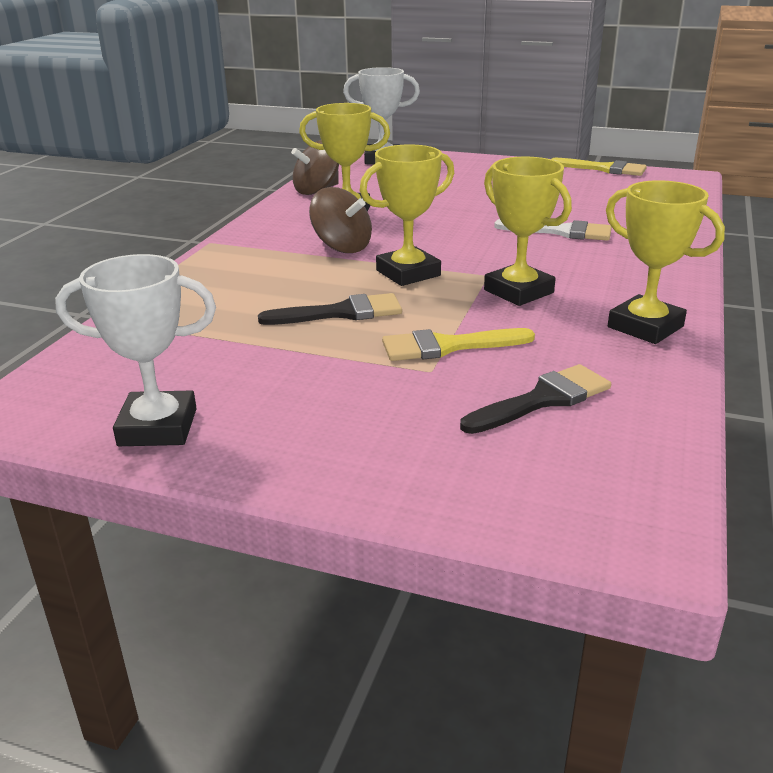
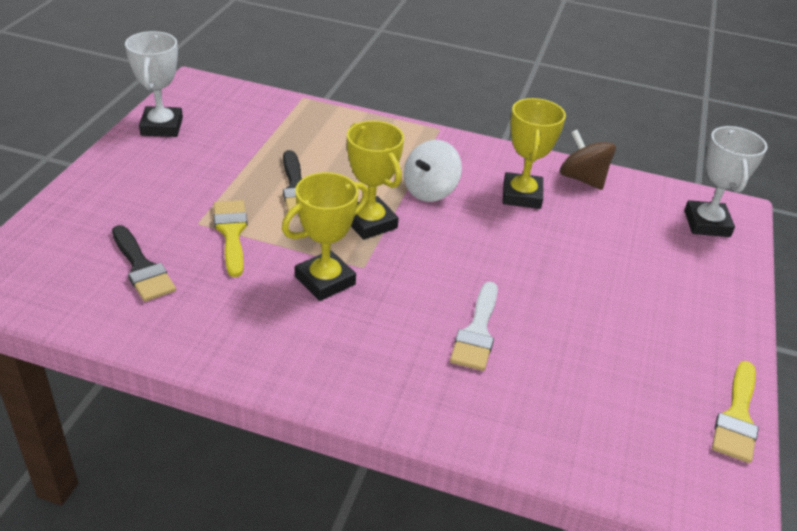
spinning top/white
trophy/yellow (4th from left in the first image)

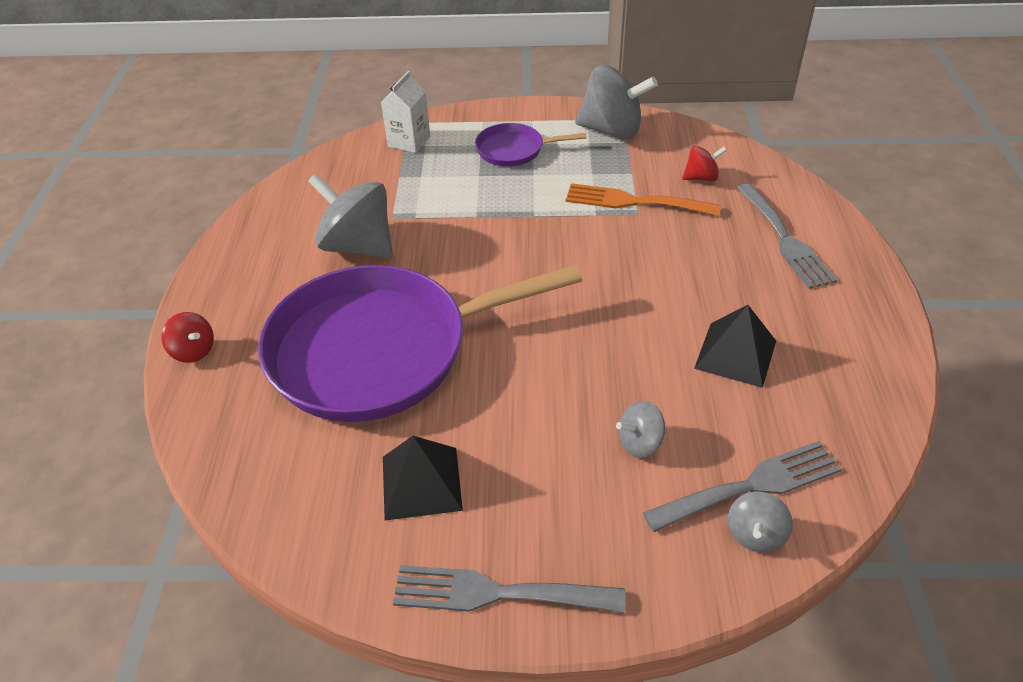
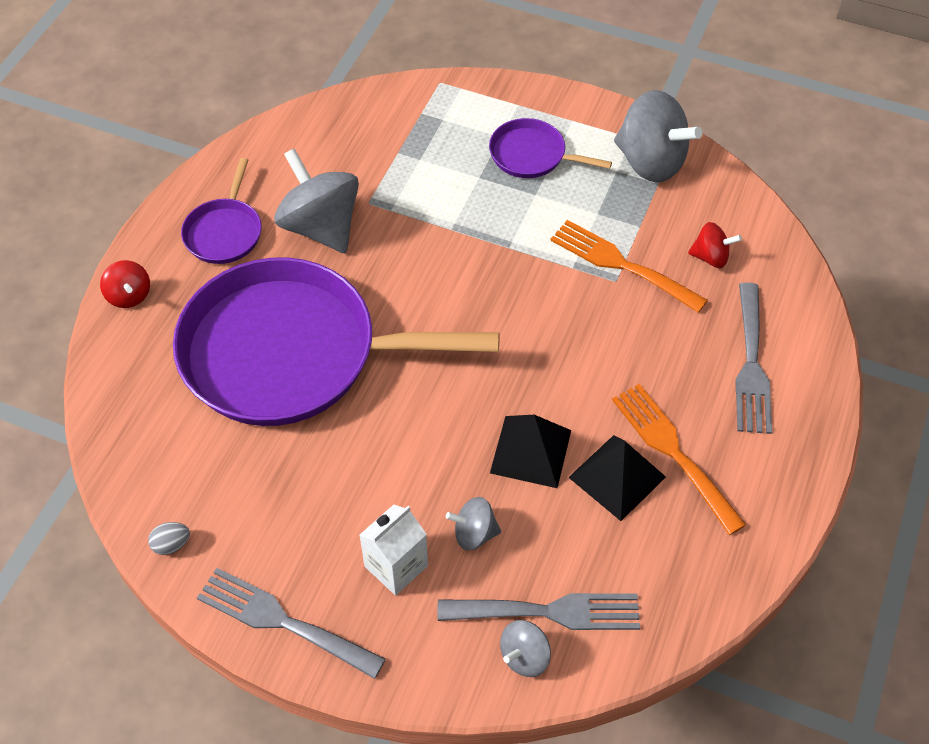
egg/grey
pan/purple (1st from left)
carton/white
pyramid/black (1st from left)
fork/orange (2nd from left)

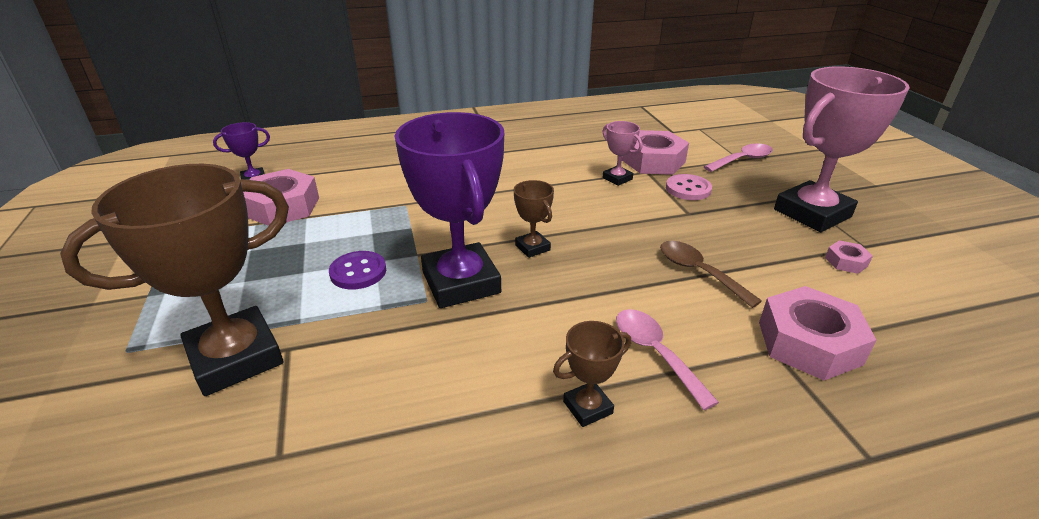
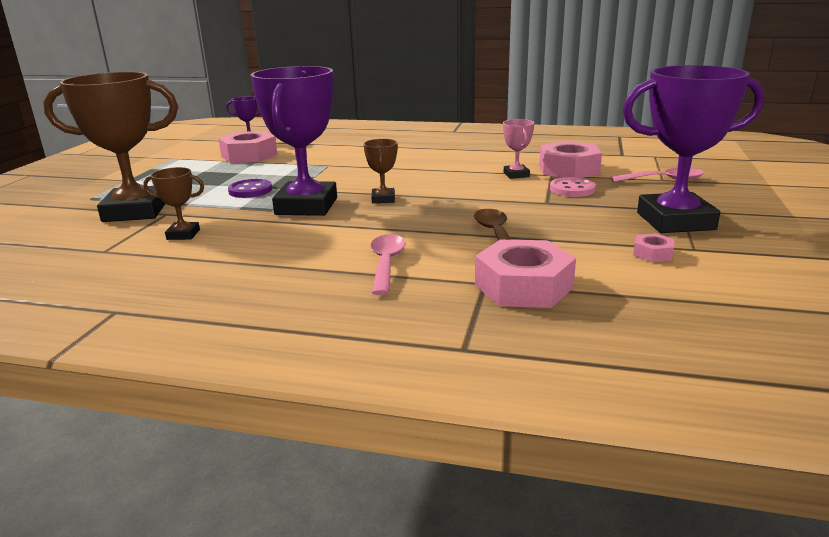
trophy/brown (2nd from left)
trophy/purple (3rd from left)

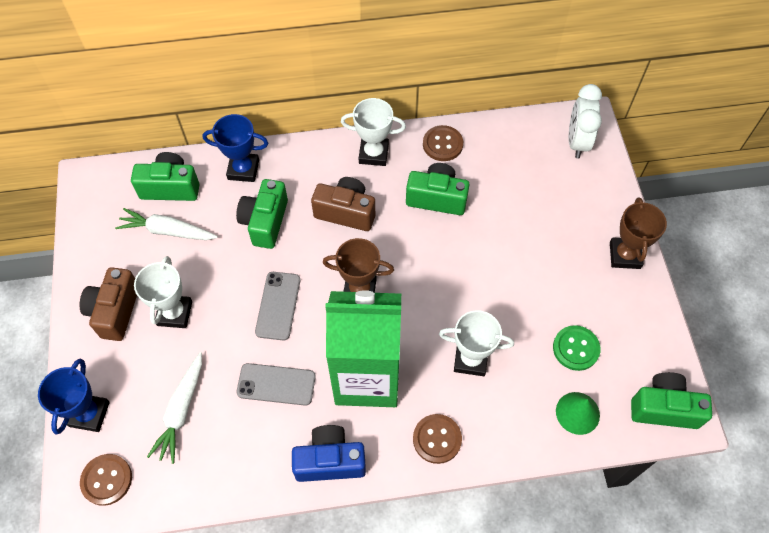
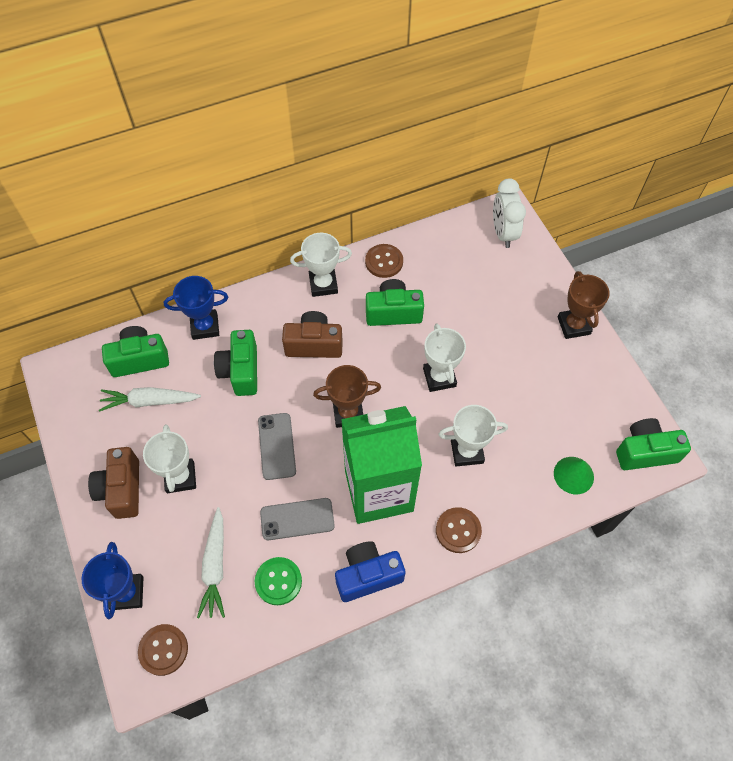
button/green
trophy/white (3rd from left)

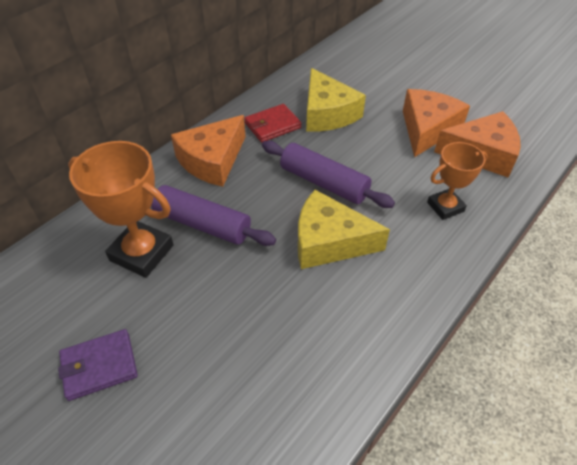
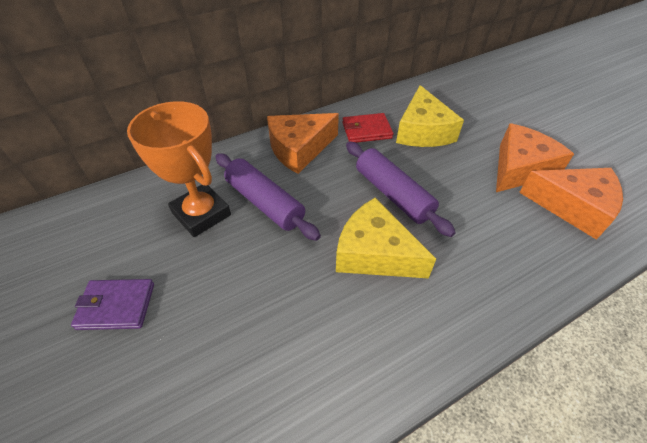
trophy/orange (2nd from left in the first image)

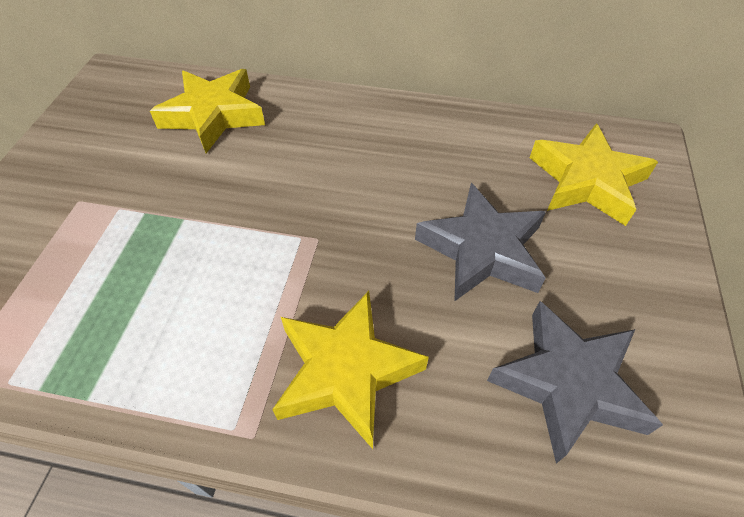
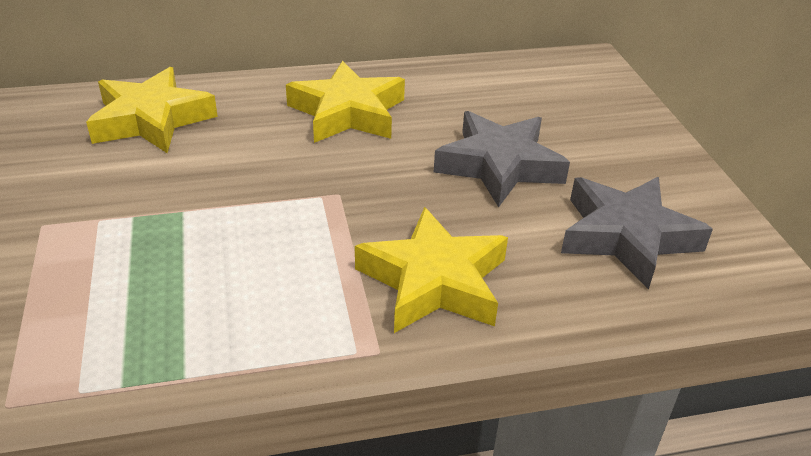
star/yellow (2nd from left)

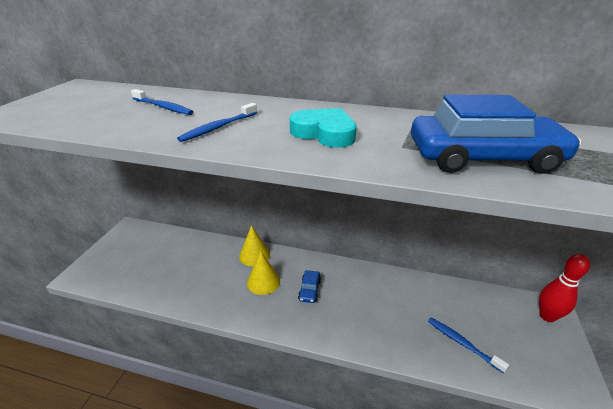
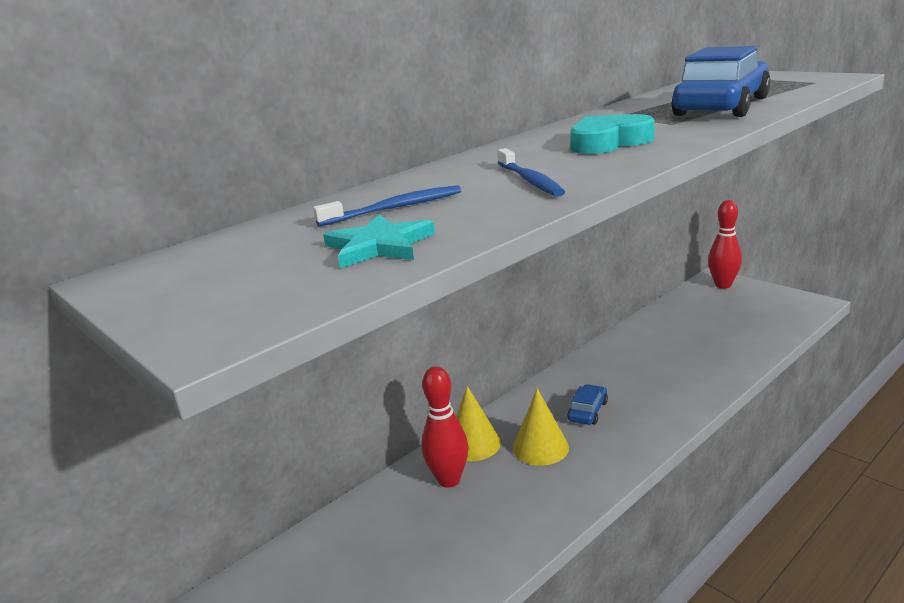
star/turquoise
bowling pin/red (1st from left)
car/blue (1st from left)
toothbrush/blue (3rd from left in the first image)

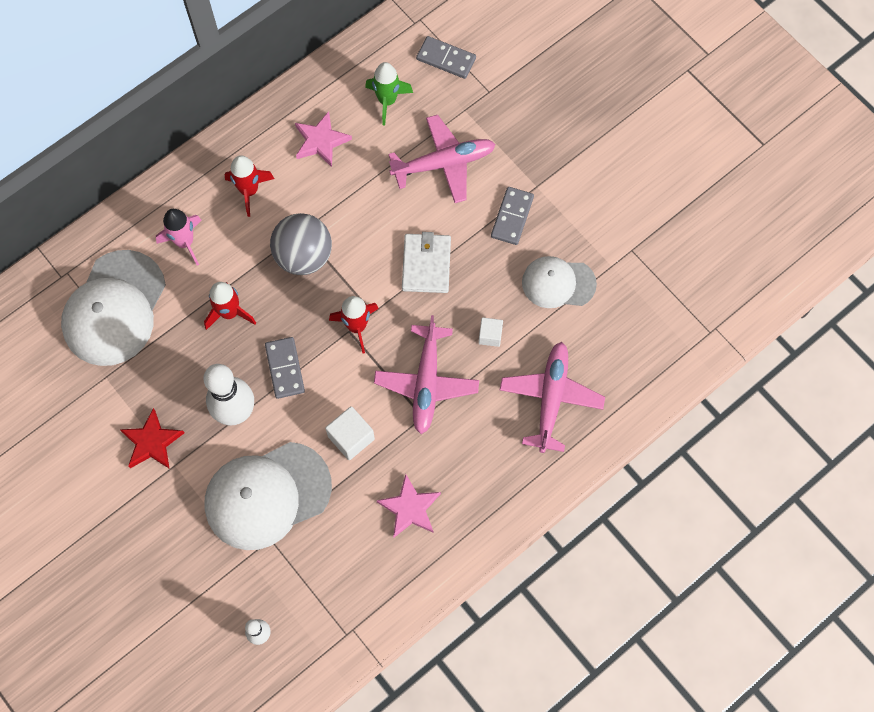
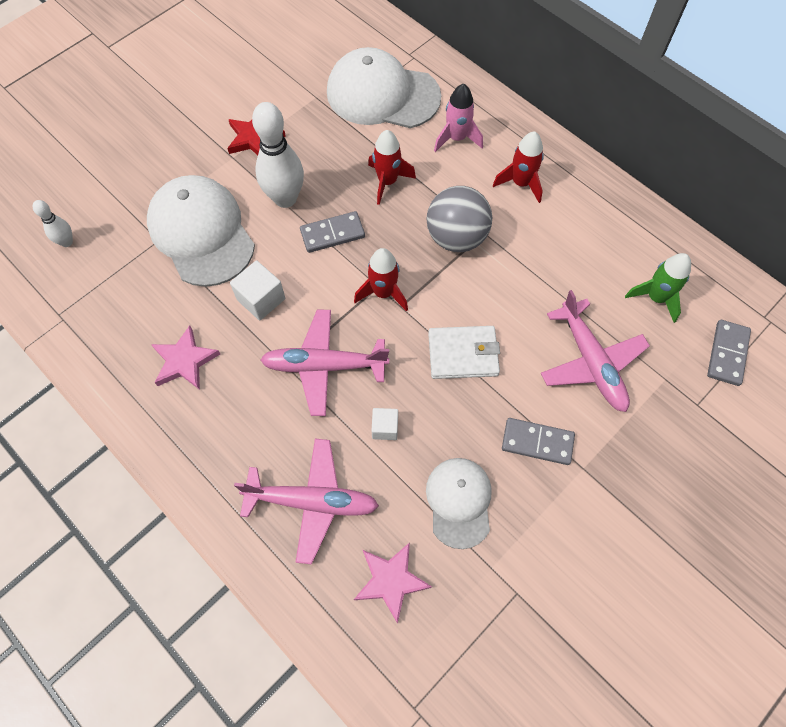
star/pink (2nd from left)

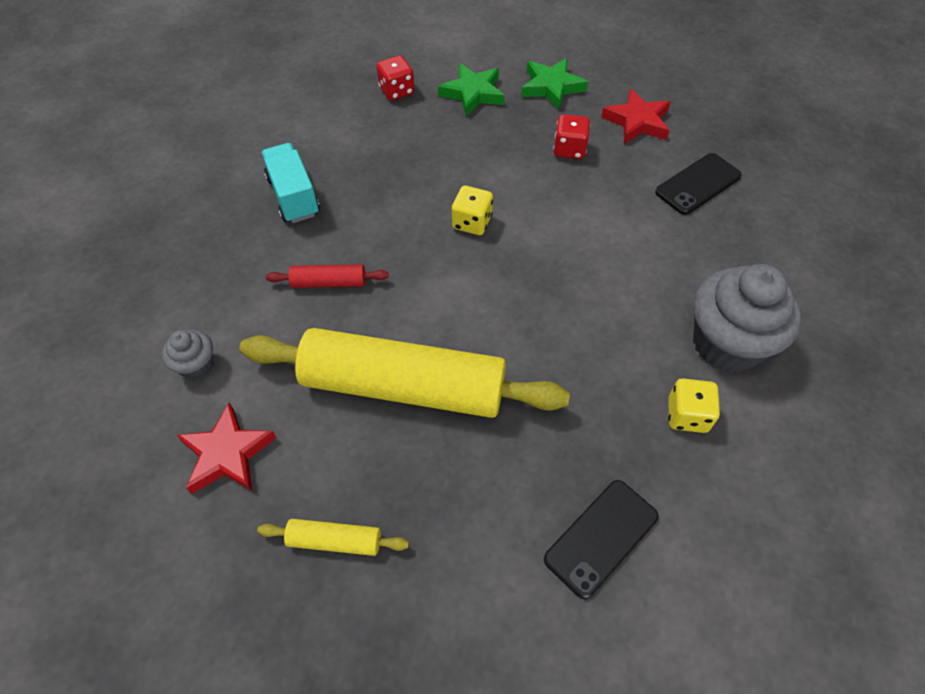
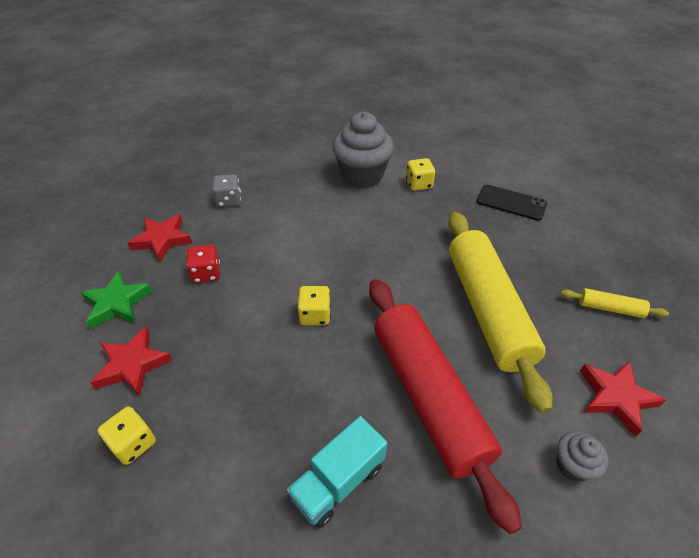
star/red (1st from left)
dice/yellow (1st from left)
dice/grey
rolling pin/red
rolling pin/yellow (2nd from left)

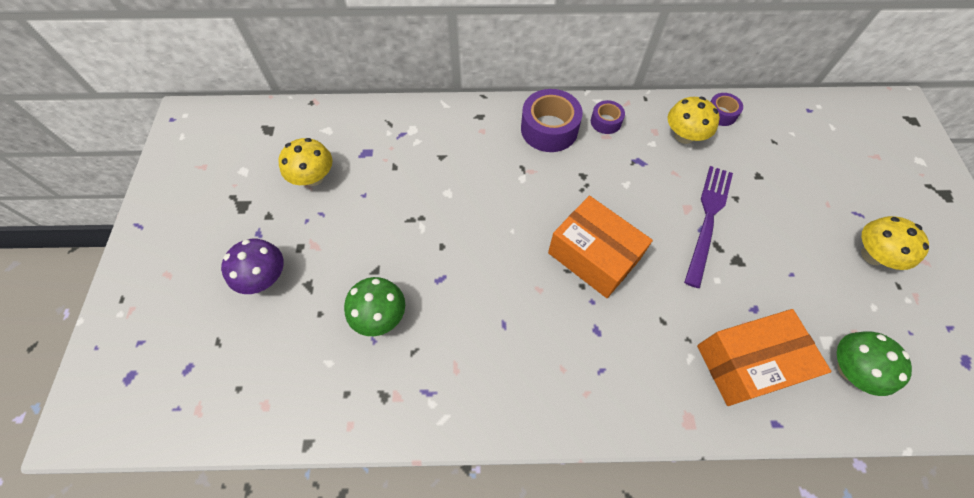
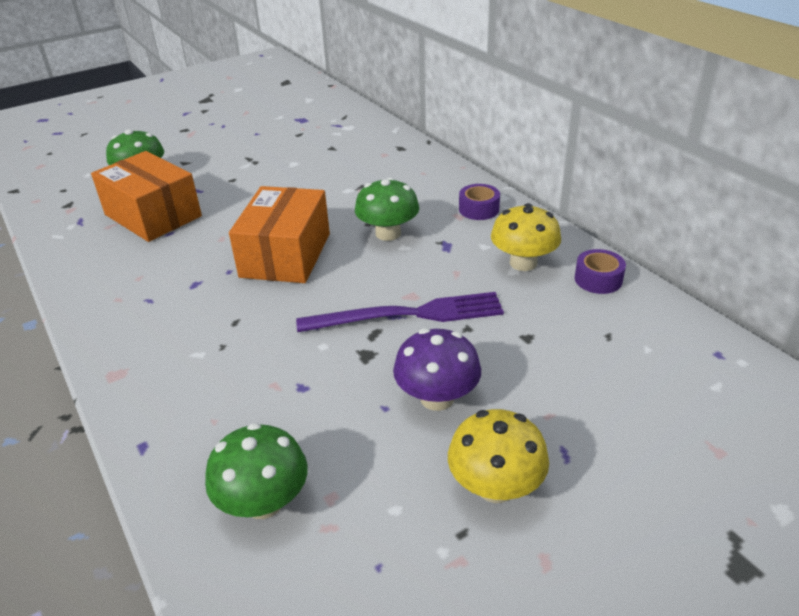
box/orange (1st from left)
mushroom/green (3rd from left)
mushroom/purple
mushroom/yellow (1st from left in the first image)
tape/purple (1st from left in the first image)

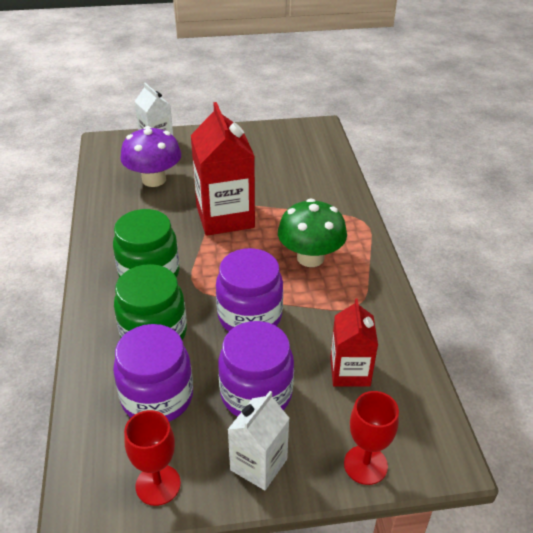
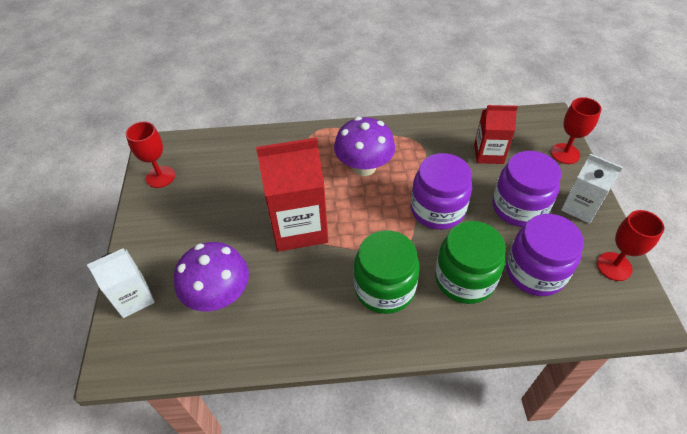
goblet/red (1st from left)
mushroom/purple (2nd from left)

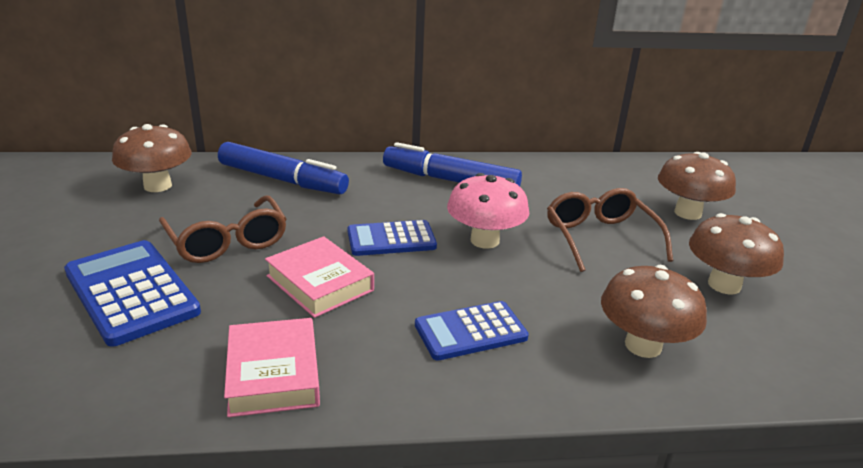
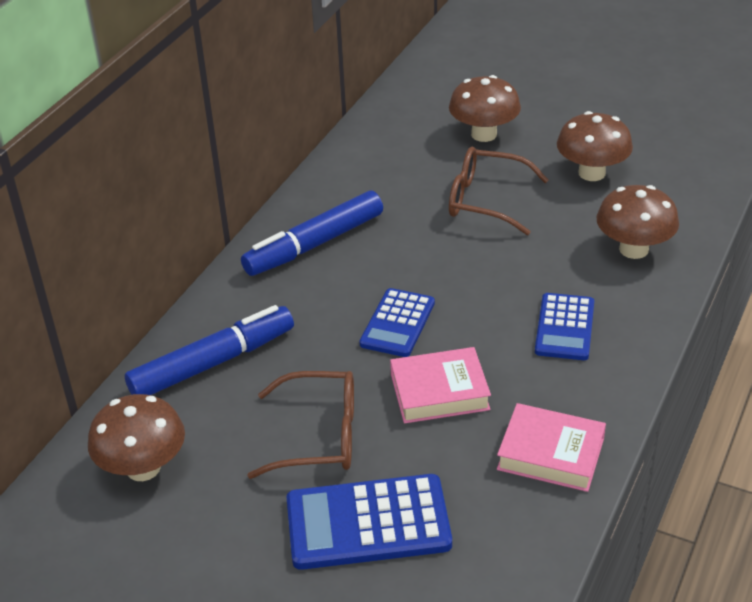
mushroom/pink

